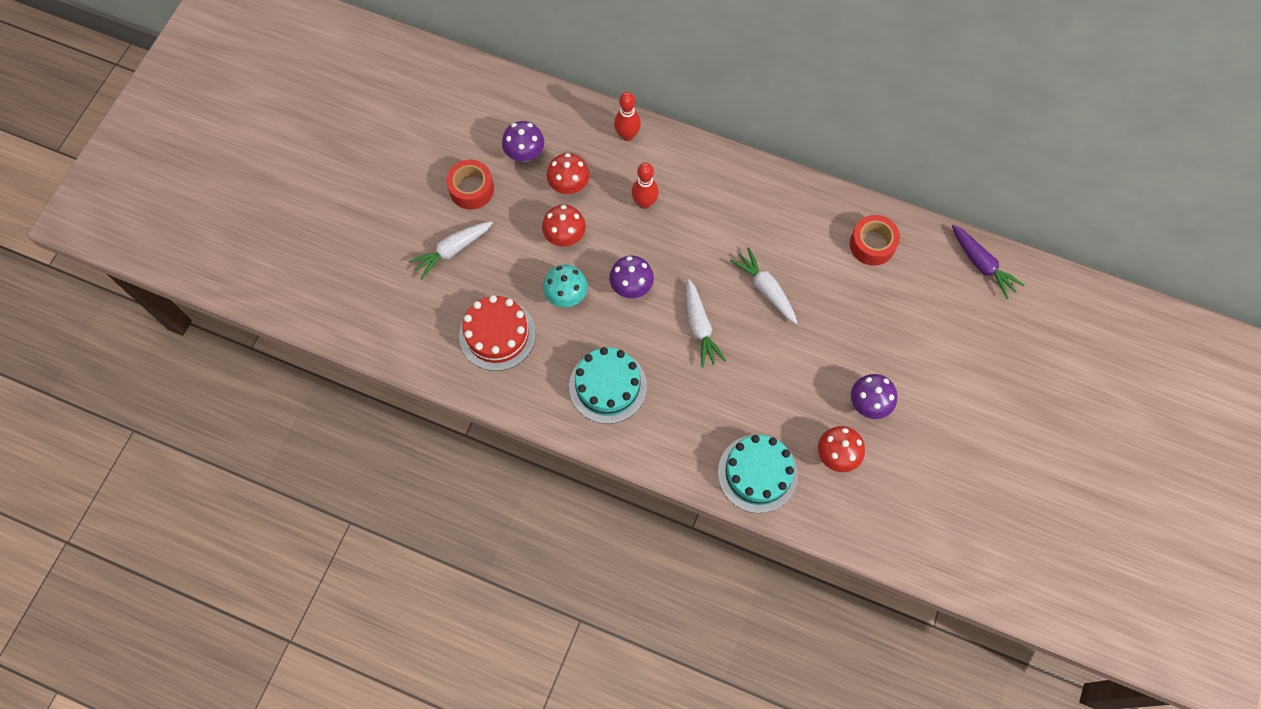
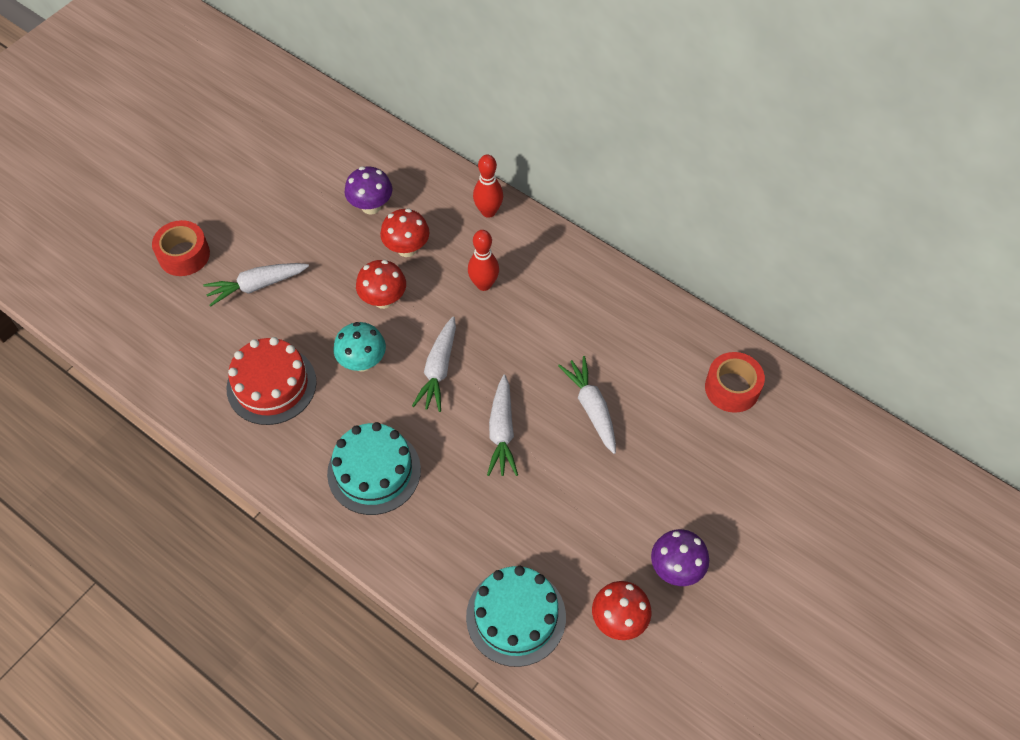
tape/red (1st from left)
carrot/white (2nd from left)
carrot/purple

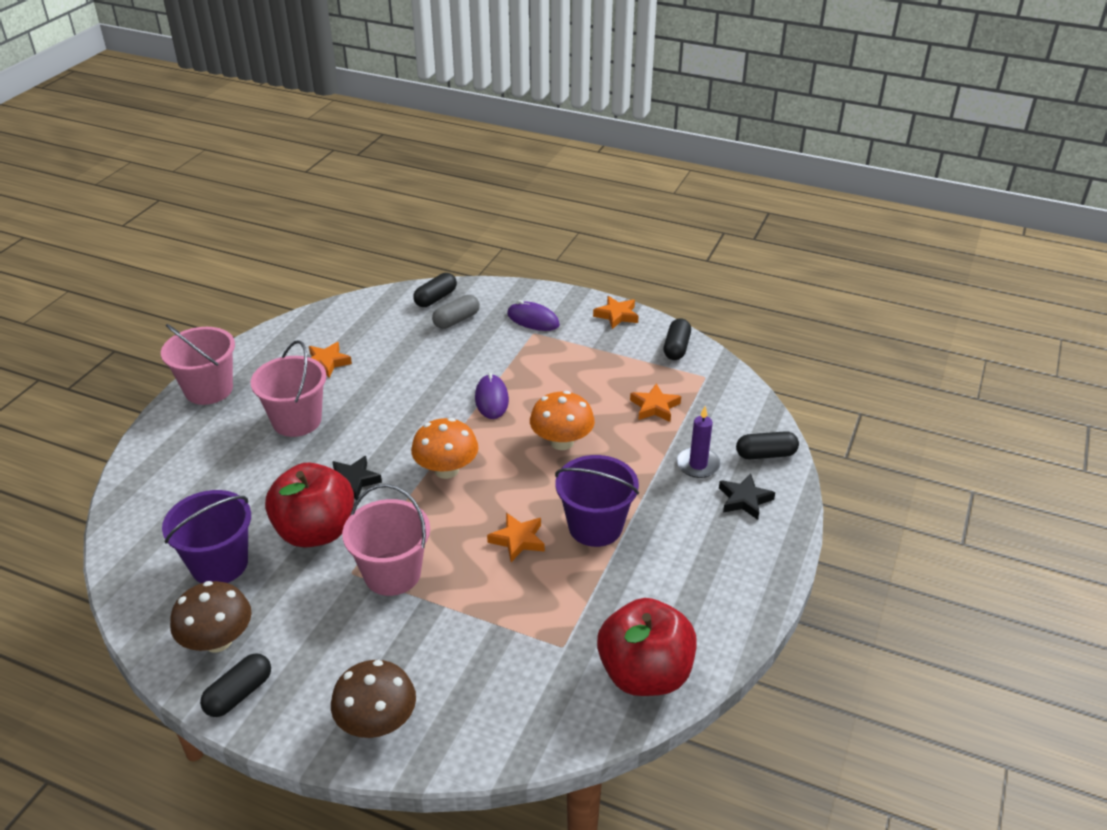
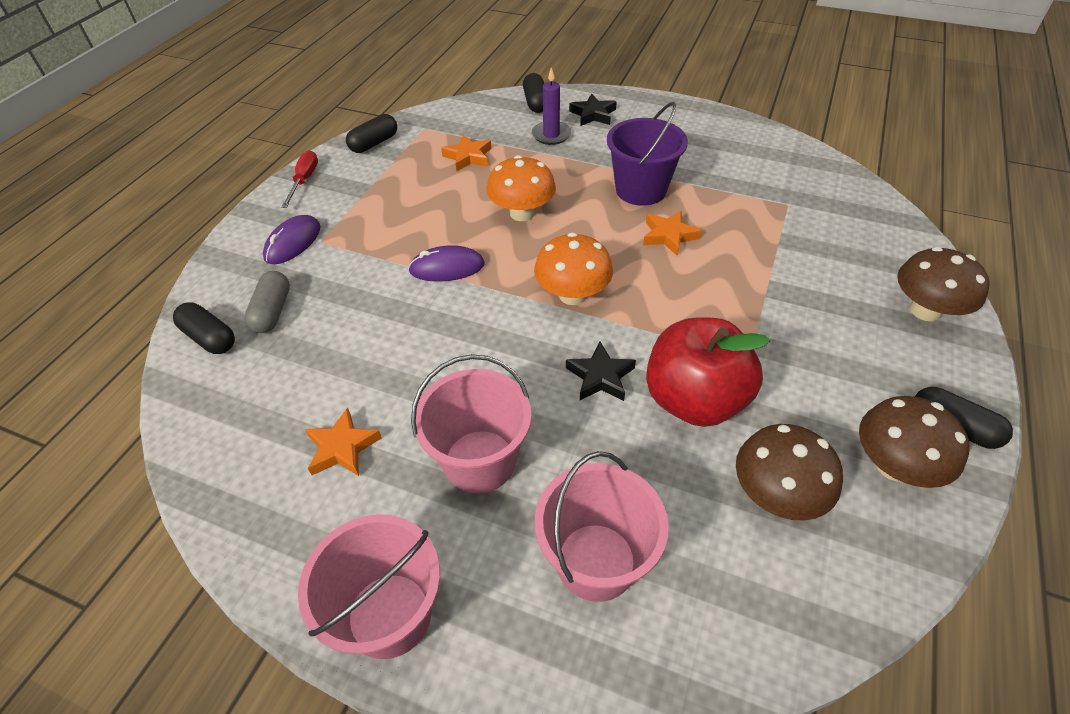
capsule/grey
screwdriver/red
capsule/black (2nd from left)
bucket/pink (3rd from left)
mushroom/brown (1st from left)
apple/red (2nd from left in the first image)

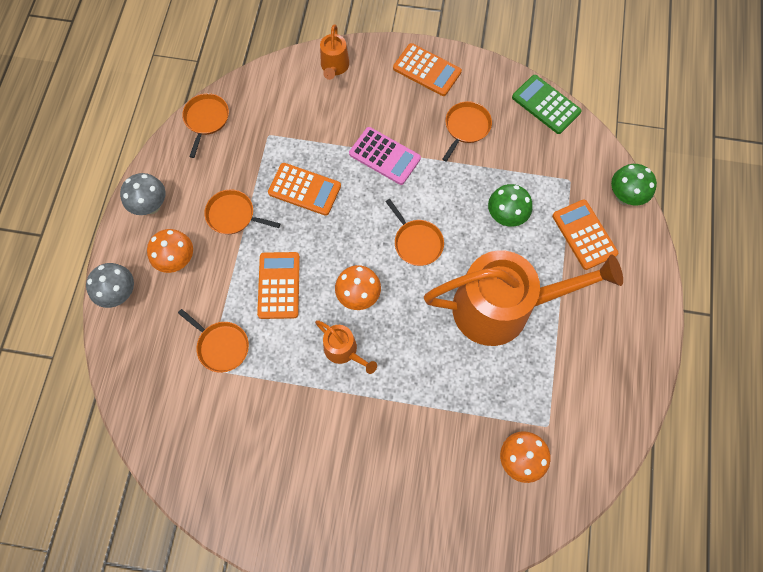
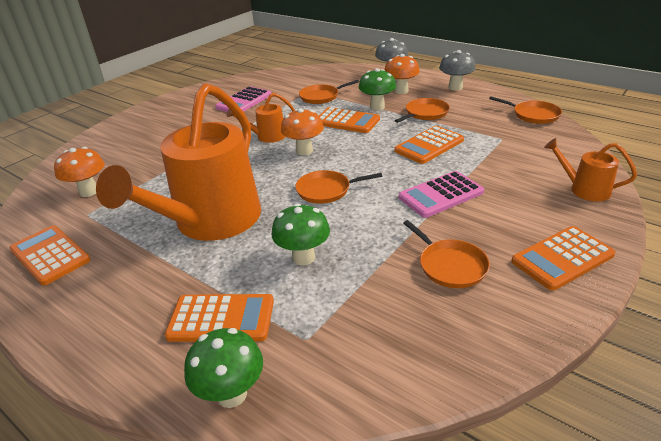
calculator/orange (1st from left)
calculator/pink (1st from left)
mushroom/green (3rd from left)
calculator/green

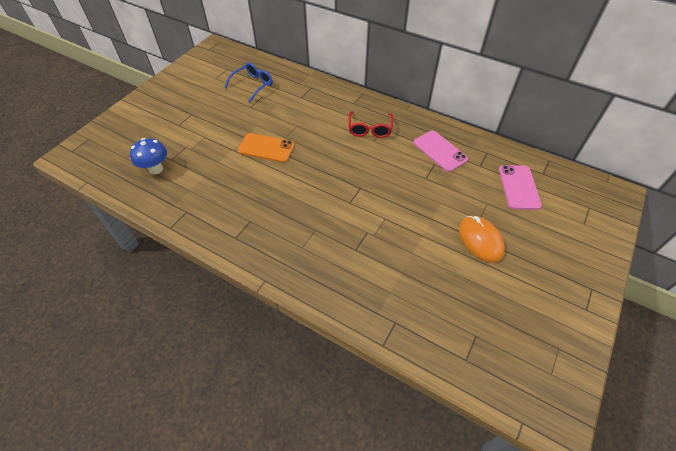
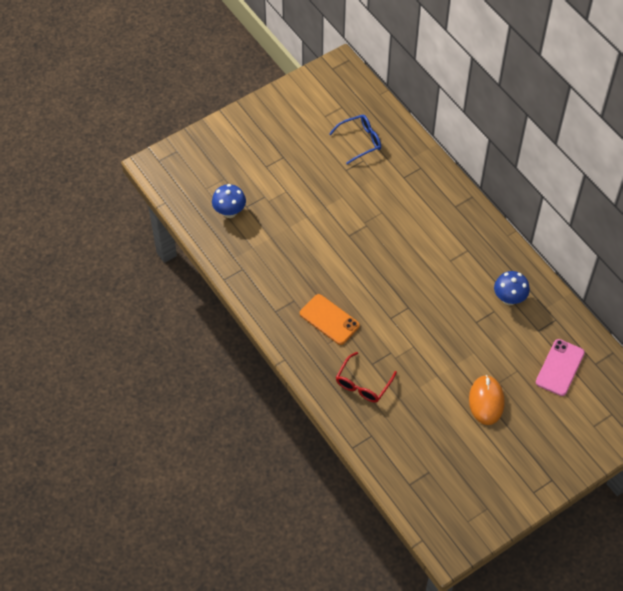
phone/orange
glasses/red
mushroom/blue (2nd from left)

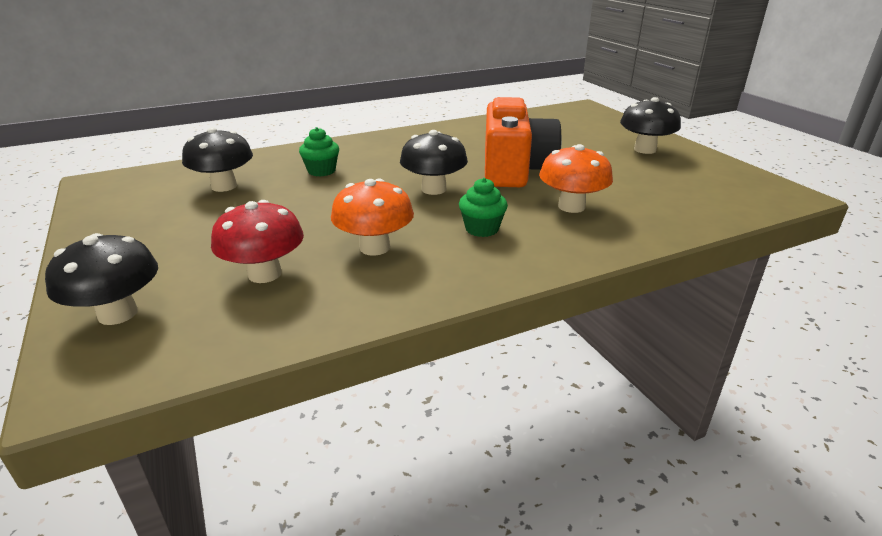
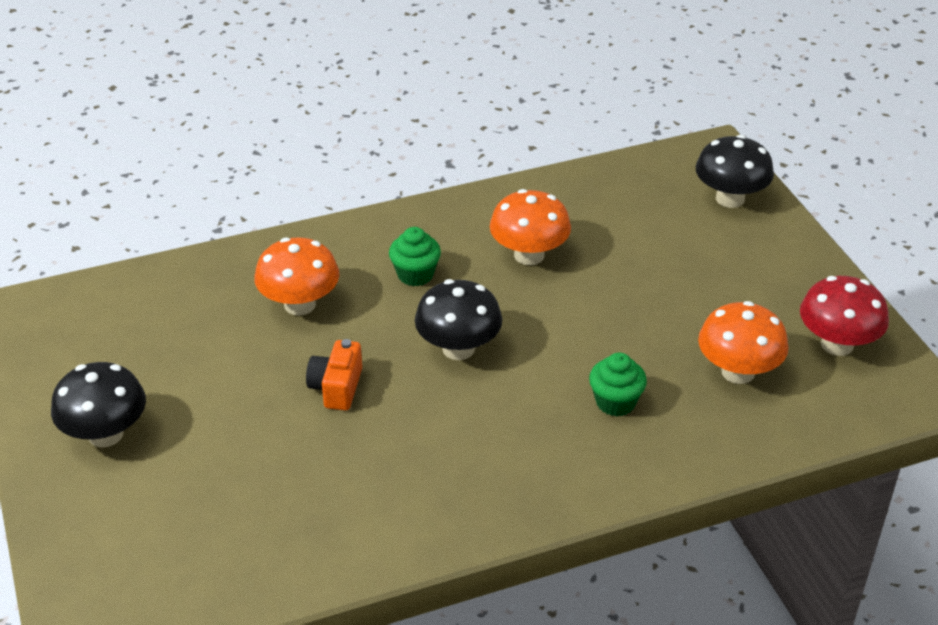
camera/orange
mushroom/orange (3rd from left)
mushroom/red

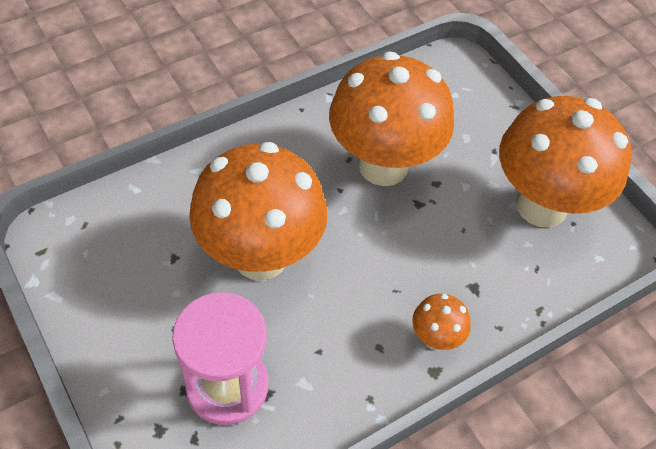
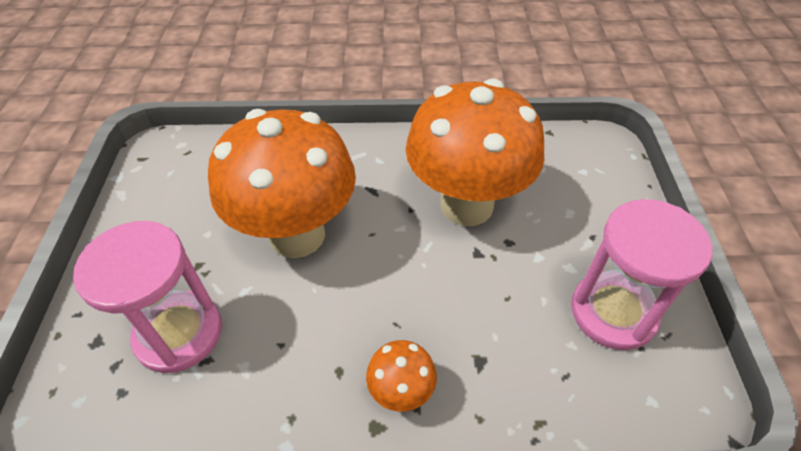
hourglass/pink (2nd from left)

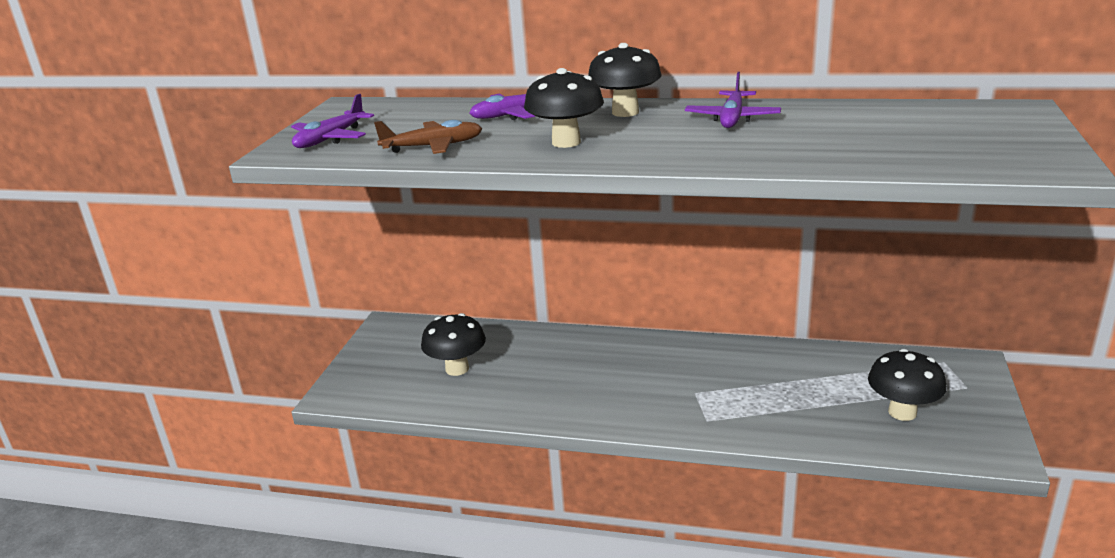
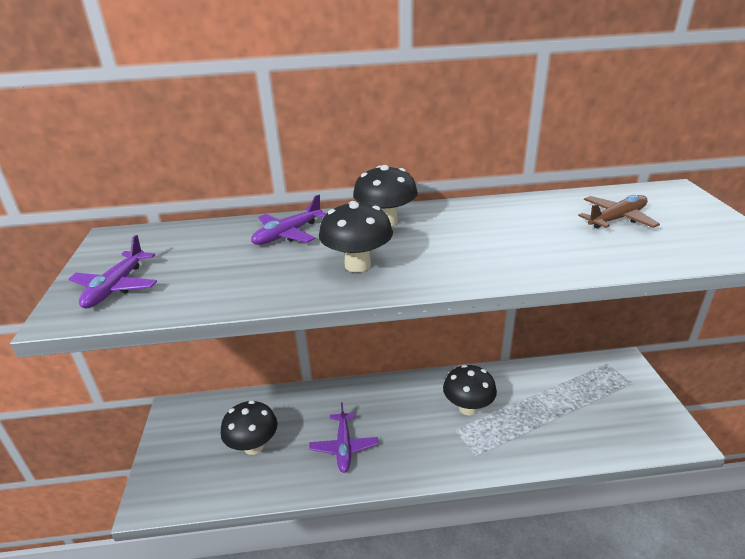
plane/purple (3rd from left)
mushroom/black (4th from left)
plane/brown

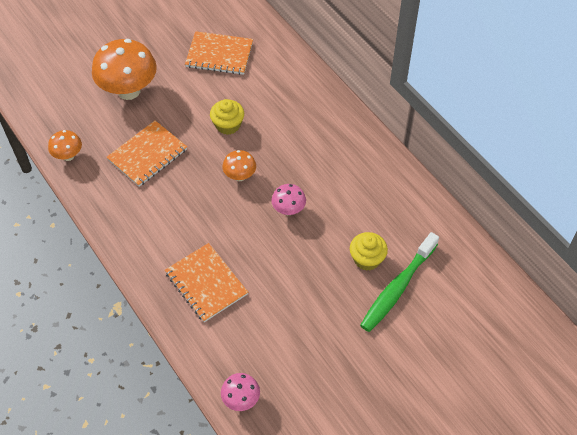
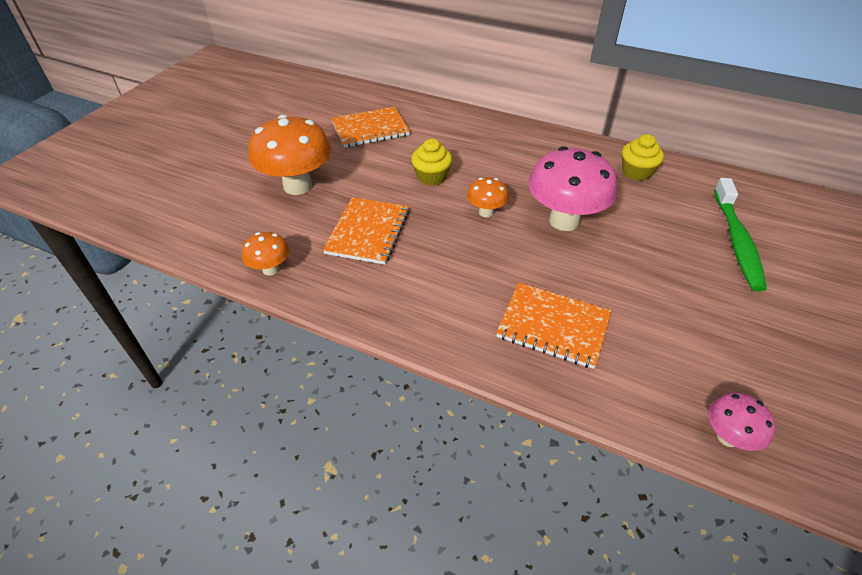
mushroom/pink (1st from left)
cupcake/yellow (2nd from left)

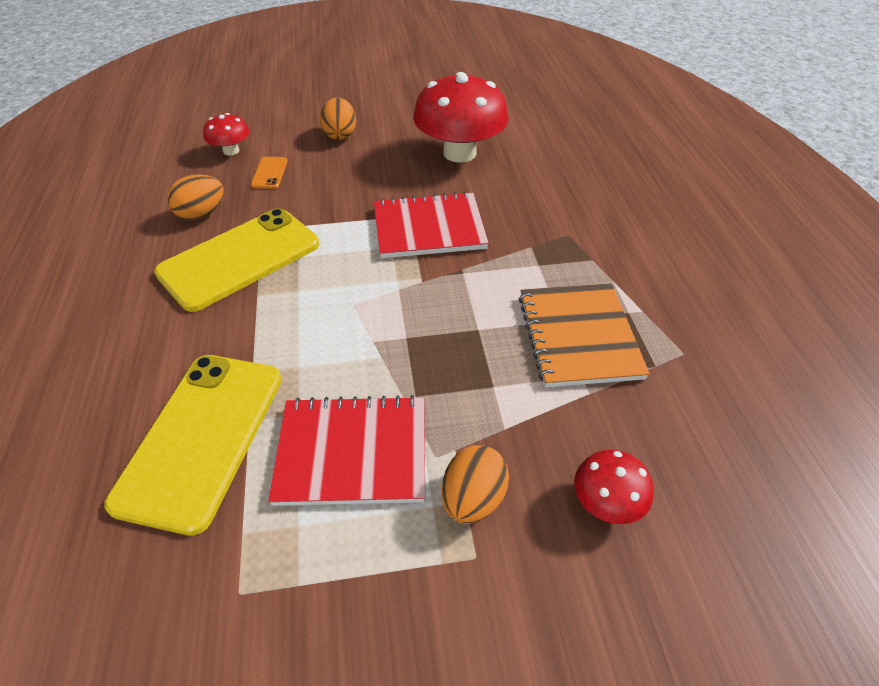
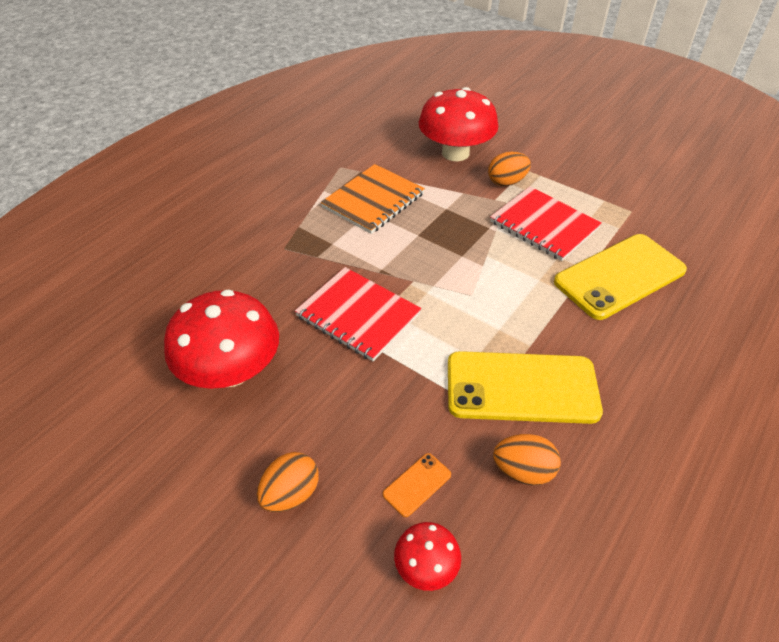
mushroom/red (3rd from left)

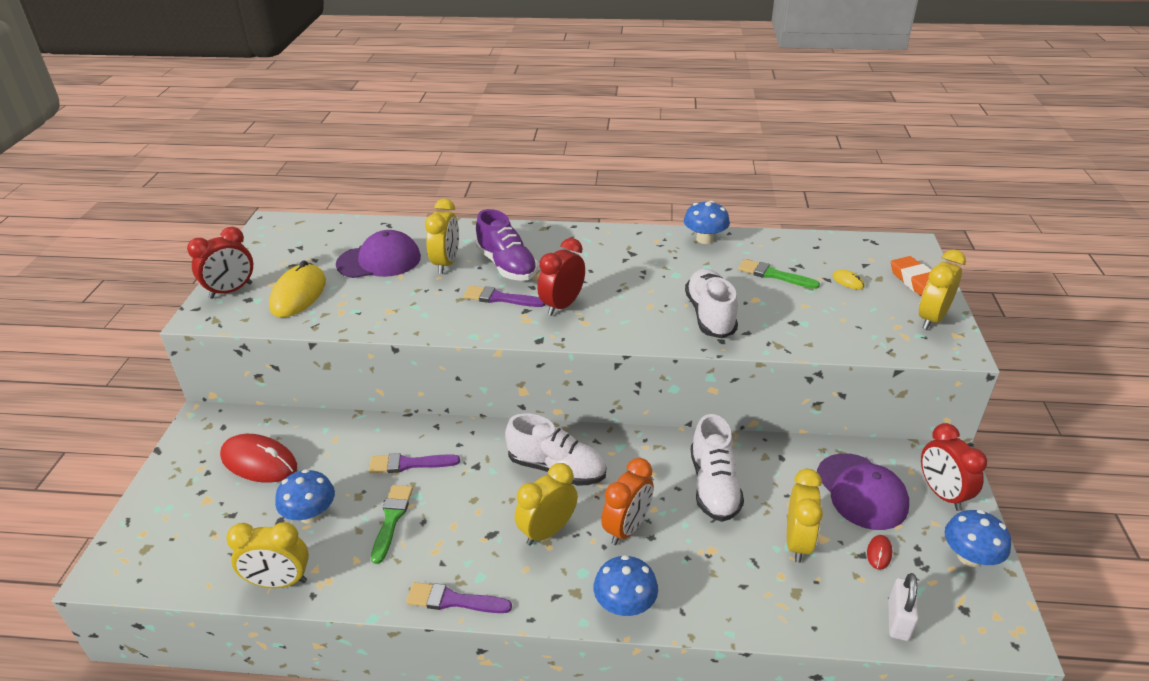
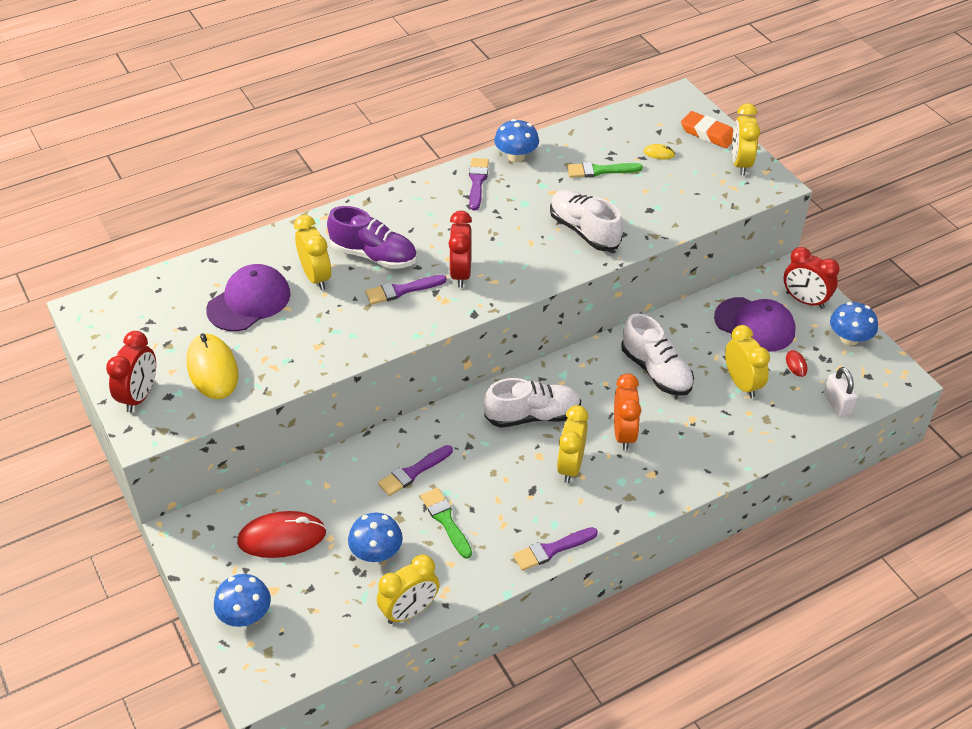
mushroom/blue (1st from left)
brush/purple (3rd from left)

